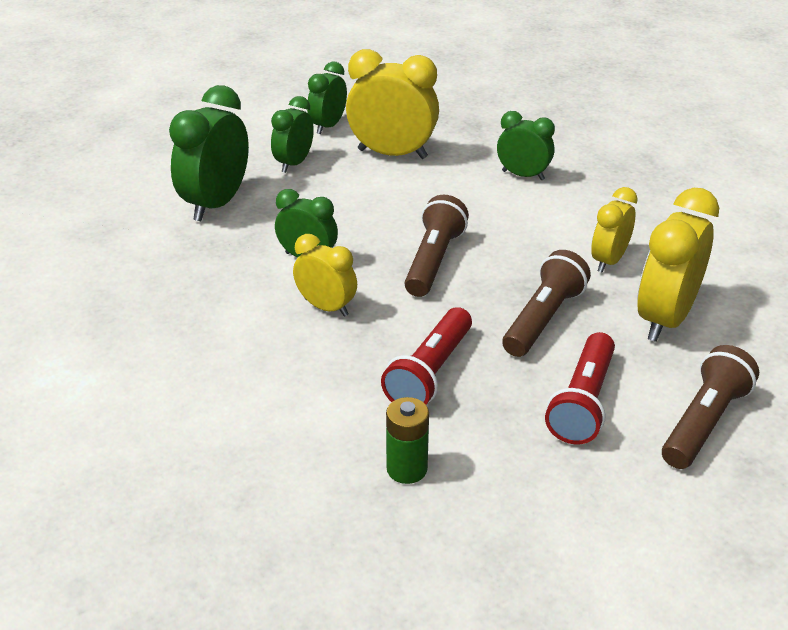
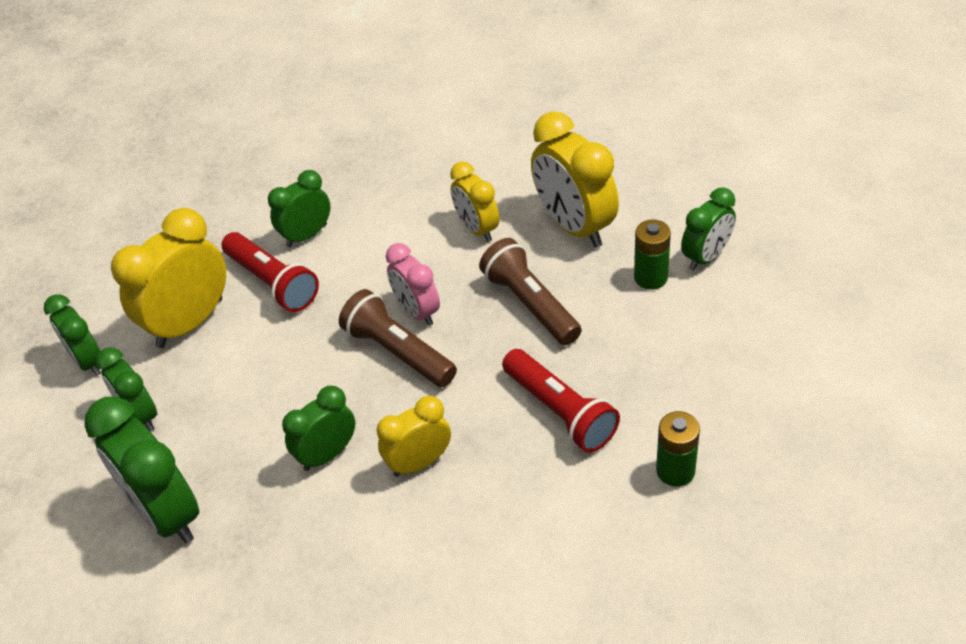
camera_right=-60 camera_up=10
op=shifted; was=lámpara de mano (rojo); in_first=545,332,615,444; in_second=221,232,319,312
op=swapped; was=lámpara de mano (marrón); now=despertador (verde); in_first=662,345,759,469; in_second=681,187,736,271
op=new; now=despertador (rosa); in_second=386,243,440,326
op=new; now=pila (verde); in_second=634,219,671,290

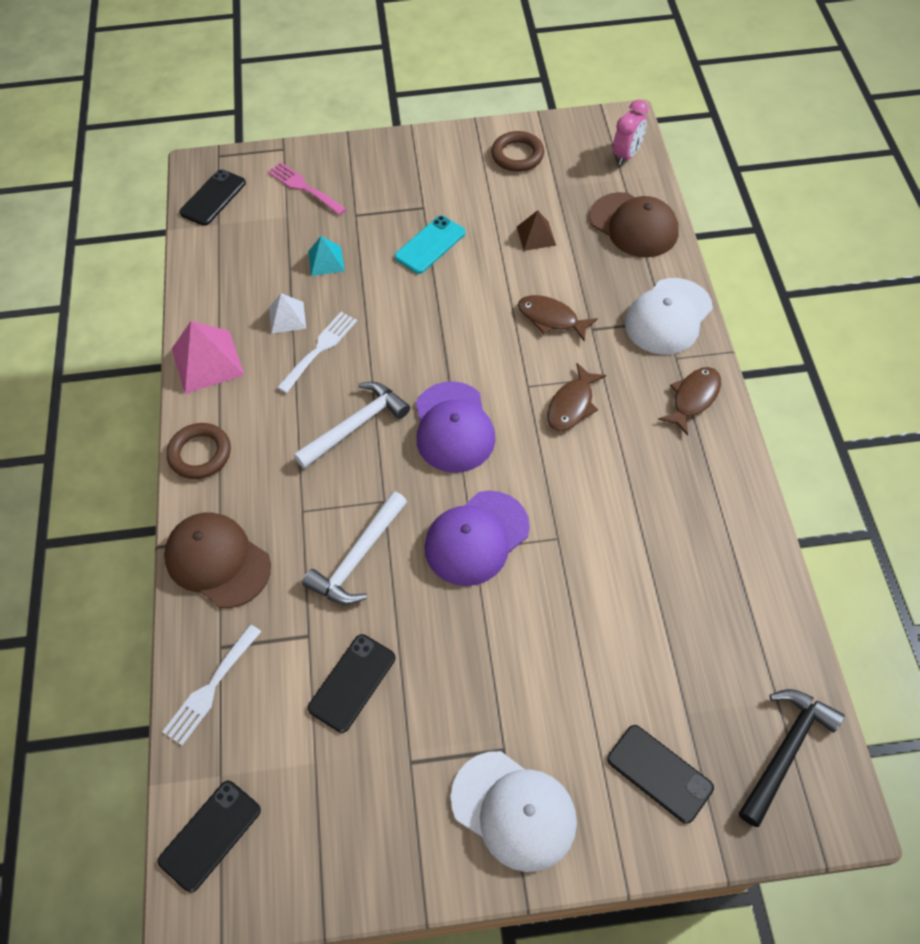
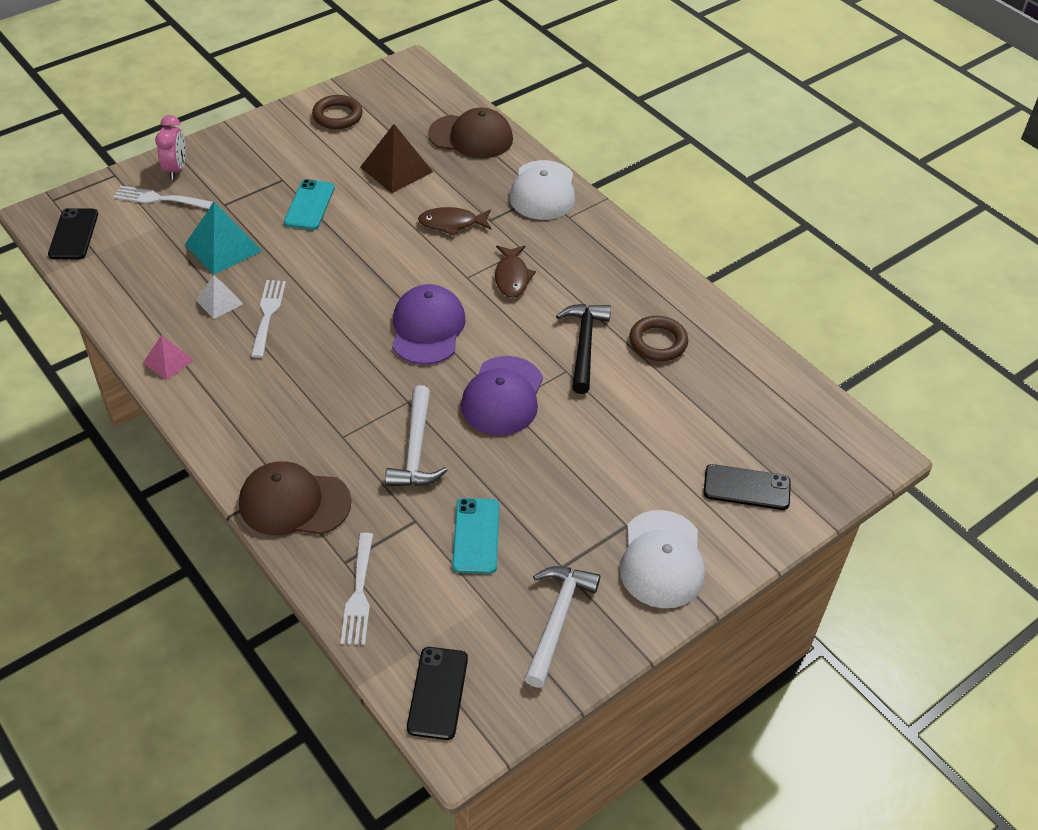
camera_right=-35 camera_up=-10
op=shifted; was=anillo (marrón); in_first=167,423,231,479; in_second=629,316,688,361
op=scaled; was=pirámide (rosa); in_first=172,321,244,394; in_second=143,335,194,380; ratio=0.59
op=repainted; was=tenedor (rosa); now=tenedor (blanco); in_first=268,162,346,215; in_second=114,186,213,209
op=shifted; was=martillo (blanco); in_first=294,382,410,469; in_second=525,566,600,688
op=scaled; was=pirámide (turquesa); in_first=308,236,345,276; in_second=185,202,262,275; ratio=1.69
op=repainted; was=móvil (negro); now=móvil (turquesa); in_first=308,634,395,733; in_second=452,498,499,574
op=rotated; was=gorra (morado); in_first=416,381,495,473; in_second=392,284,466,364; clockwise=-135
op=rotated; was=gorra (blanco); in_first=451,751,577,872; in_second=620,510,705,608; clockwise=90
op=scaled; was=pirámide (marrón); in_first=517,210,556,251; in_second=360,124,433,193; ratio=1.69
op=shifted; was=despertador (rosa); in_first=613,100,648,165; in_second=155,115,186,180
op=gone; was=pez (marrón); in_first=658,367,721,435
op=shifted; was=martillo (negro); in_first=739,689,845,827; in_second=556,304,611,394

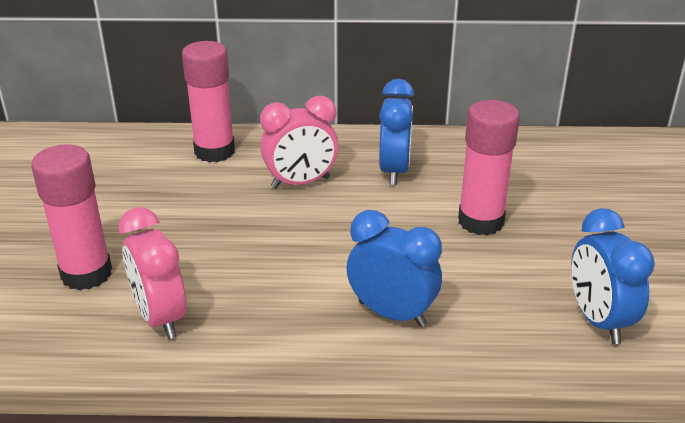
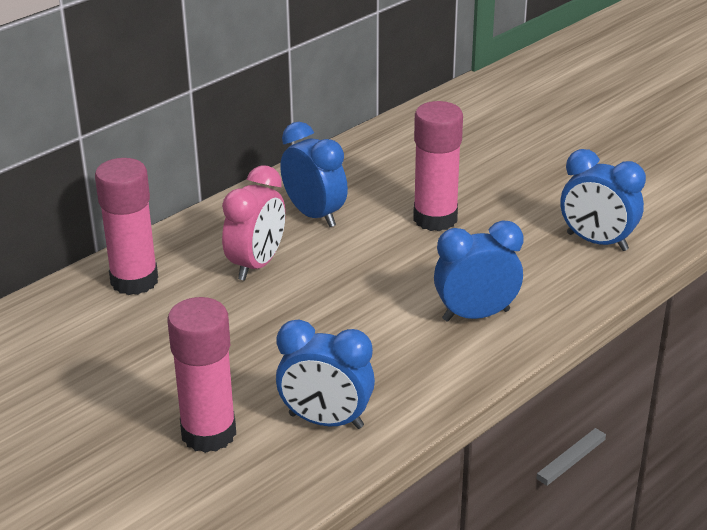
camera_right=-45 camera_up=0
op=repainted; was=despertador (rosa); now=despertador (azul); in_first=119,207,186,339; in_second=276,320,375,429

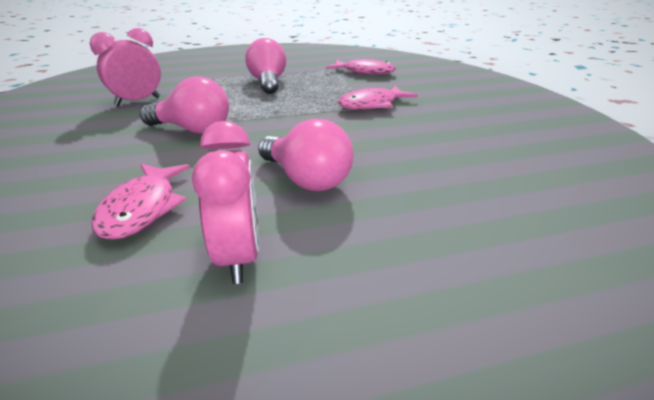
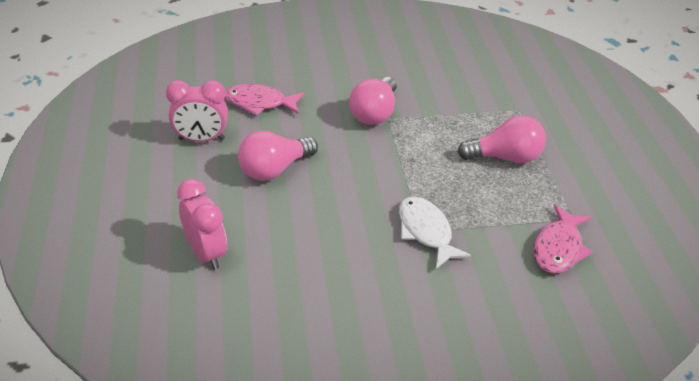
camera_right=95 camera_up=10
op=shifted; was=despertador (rosa); in_first=90,28,161,106; in_second=177,179,227,270
op=repainted; was=pez (rosa); now=pez (blanco); in_first=338,85,418,110; in_second=399,196,472,269

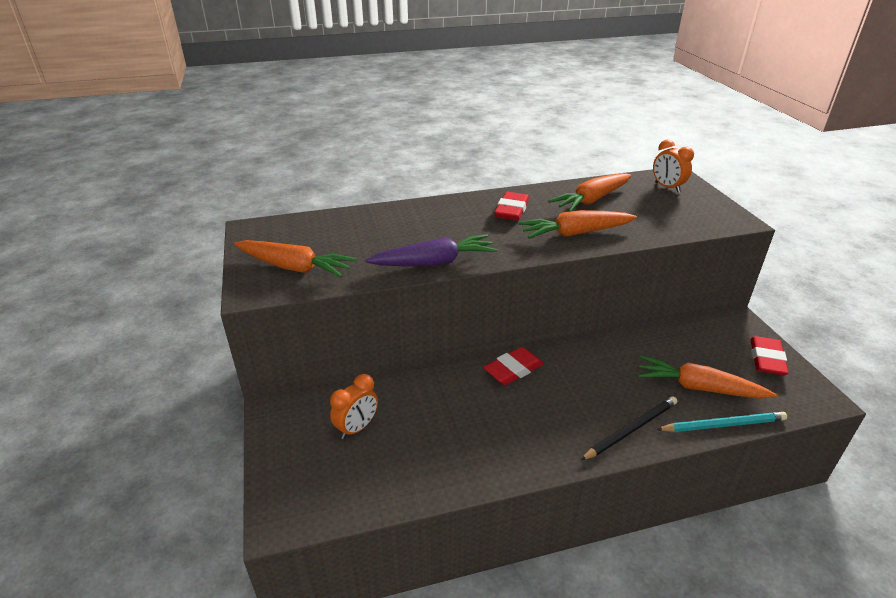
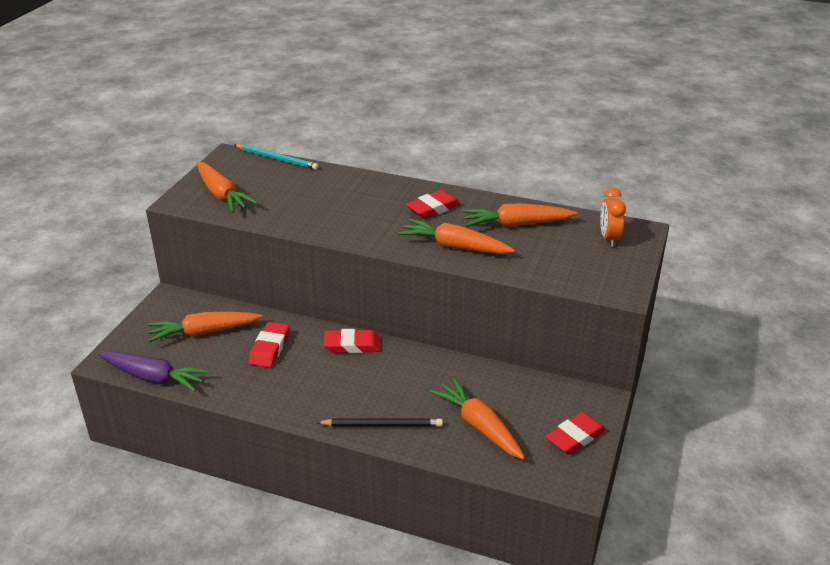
camera_right=35 camera_up=0
op=swapped; was=despertador (naranja); now=zanahoria (naranja); in_first=330,374,378,439; in_second=147,312,263,342
op=shifted; was=zanahoria (morado); in_first=366,234,498,266; in_second=99,352,210,392
op=shifted; was=lápiz (turquesa); in_first=656,412,787,432; in_second=235,144,319,170
op=new; now=goma de borrar (rojo); in_second=248,322,289,368

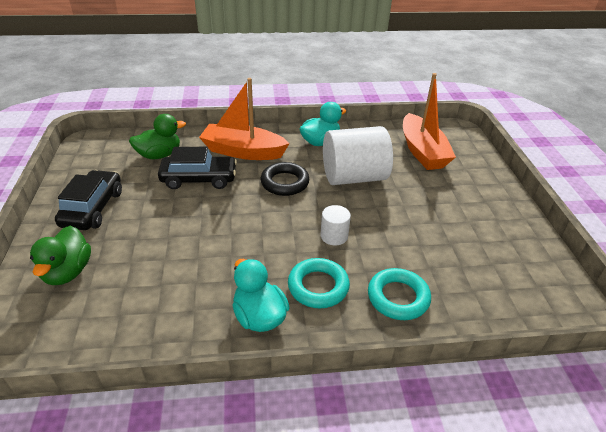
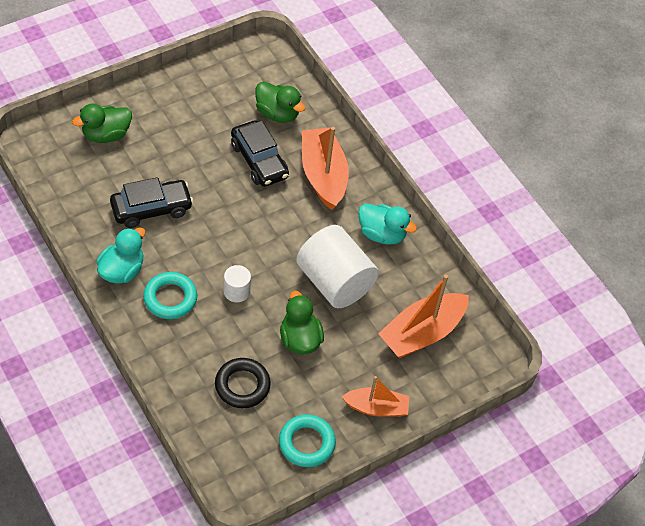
camera_right=60 camera_up=15
op=shifted; was=coche (negro); in_first=55,170,122,230; in_second=110,177,193,228
op=shifted; was=anillo (negro); in_first=261,162,309,196; in_second=215,358,271,408
op=shifted; was=anillo (turquesa); in_first=368,268,431,320; in_second=279,414,336,467
op=new; now=pato (verde); in_second=280,291,324,354
op=new; now=barco (naranja); in_second=341,376,409,417

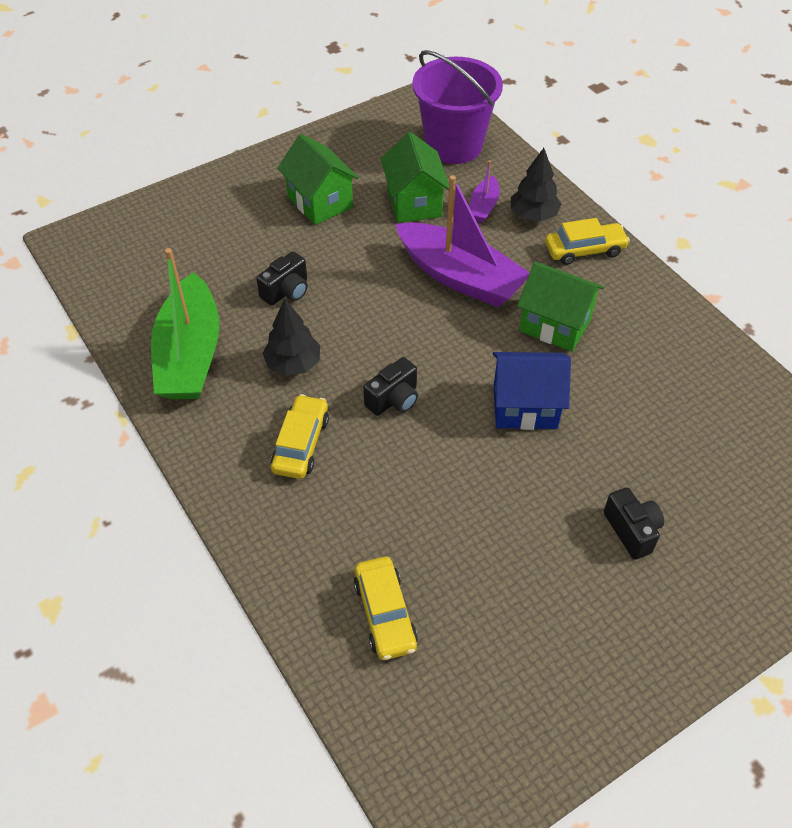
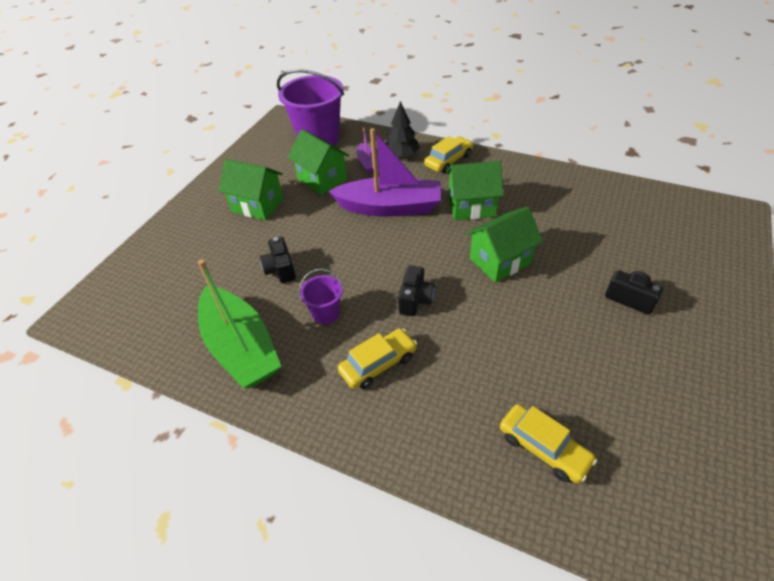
camera_right=-30 camera_up=-5
op=rotated; was=cámara (negro); in_first=256,251,308,306; in_second=260,237,296,283; clockwise=150
op=swapped; was=árbol (negro); now=balde (morado); in_first=262,299,320,376; in_second=299,268,343,324
op=rotated; was=coche (amarillo); in_first=271,394,329,479; in_second=338,328,417,389; clockwise=75
op=repainted; was=casa (azul); now=casa (verde); in_first=493,352,571,430; in_second=466,207,543,283

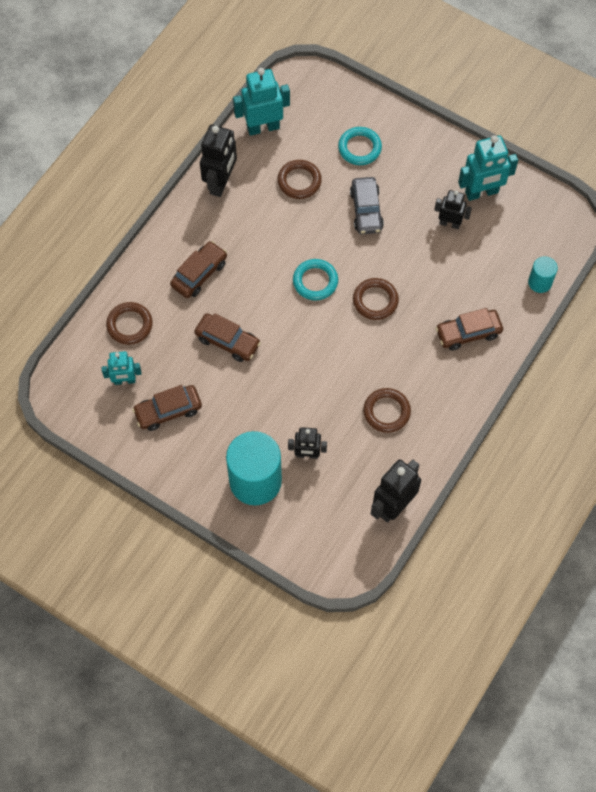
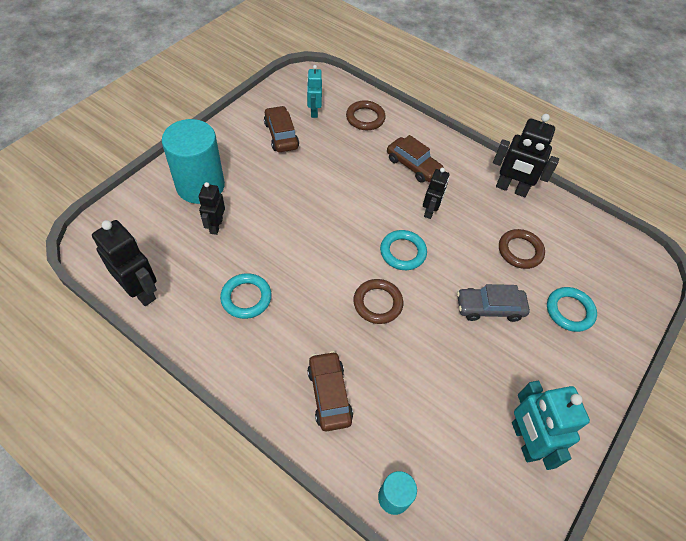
camera_right=90 camera_up=-10
op=gone; was=coche (marrón); in_first=194,313,261,362
op=gone; was=robot (turquesa); in_first=233,68,290,136
op=repainted; was=anillo (marrón); now=anillo (turquesa); in_first=363,388,411,433; in_second=220,273,272,319
op=shifted; was=robot (negro); in_first=434,190,472,229; in_second=423,168,449,219

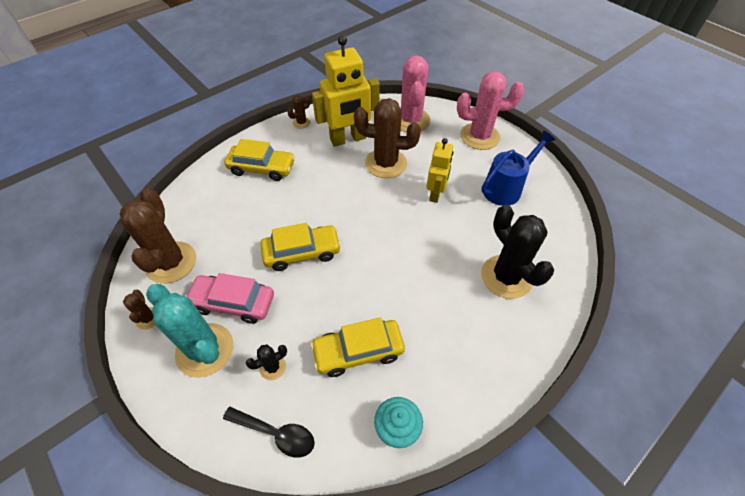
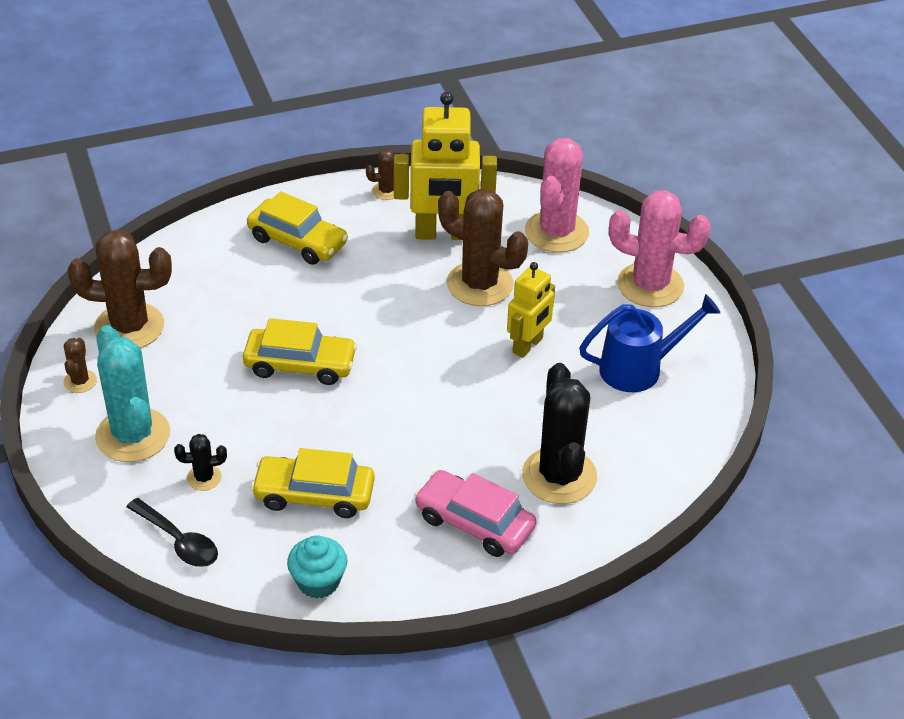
camera_right=20 camera_up=-10
op=rotated; was=cactus (marrón); in_first=120,188,196,283; in_second=68,230,172,348; clockwise=75
op=shifted; was=coche (rosa); in_first=185,273,274,324; in_second=414,470,536,557

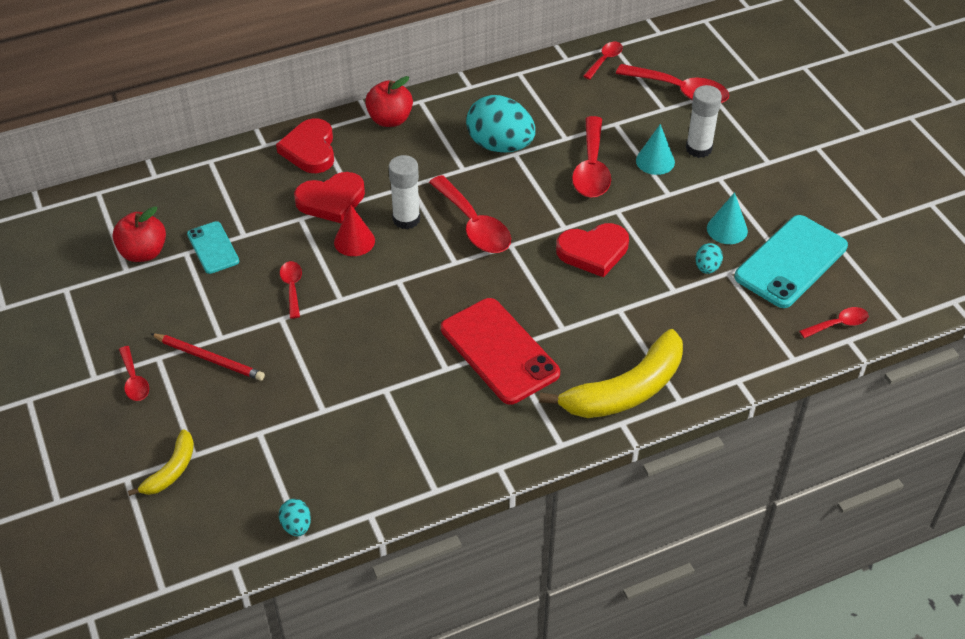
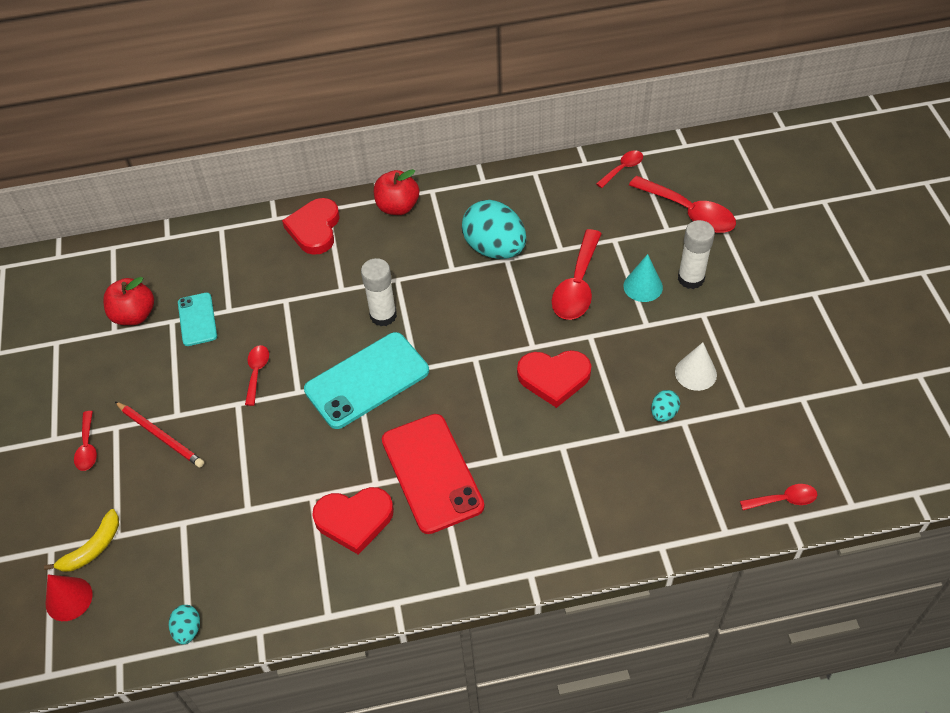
camera_right=15 camera_up=5
op=shifted; was=corazón (rojo); in_first=294,172,365,224; in_second=312,487,394,555
op=shifted; was=cono (rojo); in_first=334,204,375,256; in_second=46,574,93,621
op=gone; was=cuchara (rojo); in_first=429,175,511,253
op=gone; was=plátano (amarillo); in_first=539,329,683,418
op=repainted; was=cono (turquesa); now=cono (blanco); in_first=707,192,748,244; in_second=675,342,717,391
op=shifted; was=móvil (turquesa); in_first=734,215,848,308; in_second=304,332,429,429

